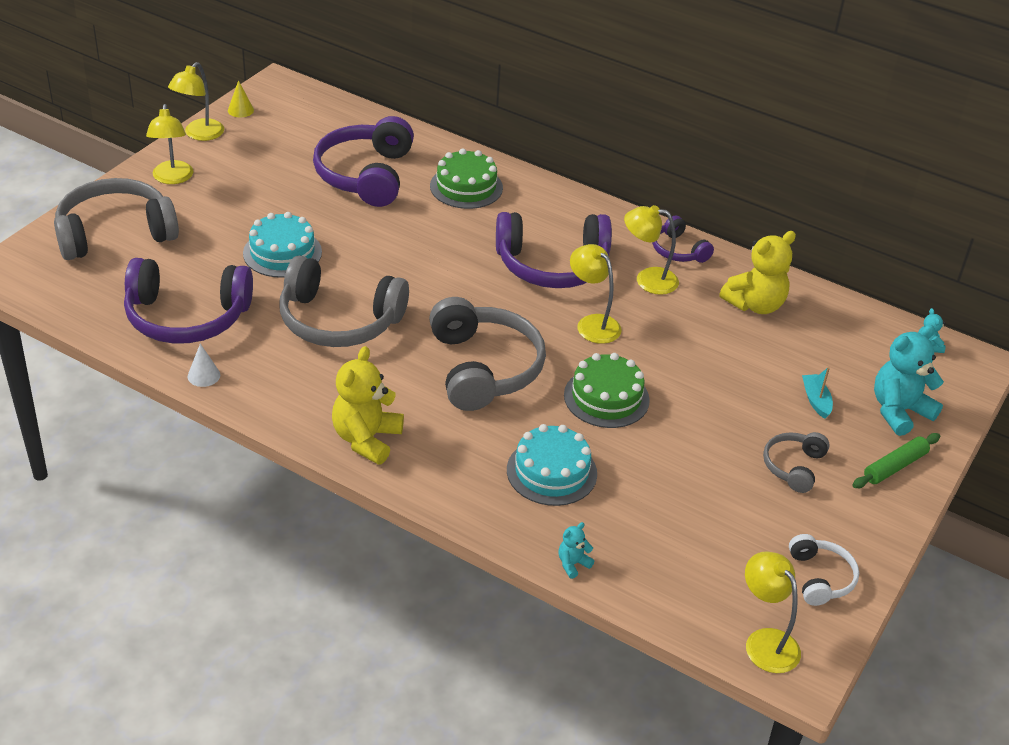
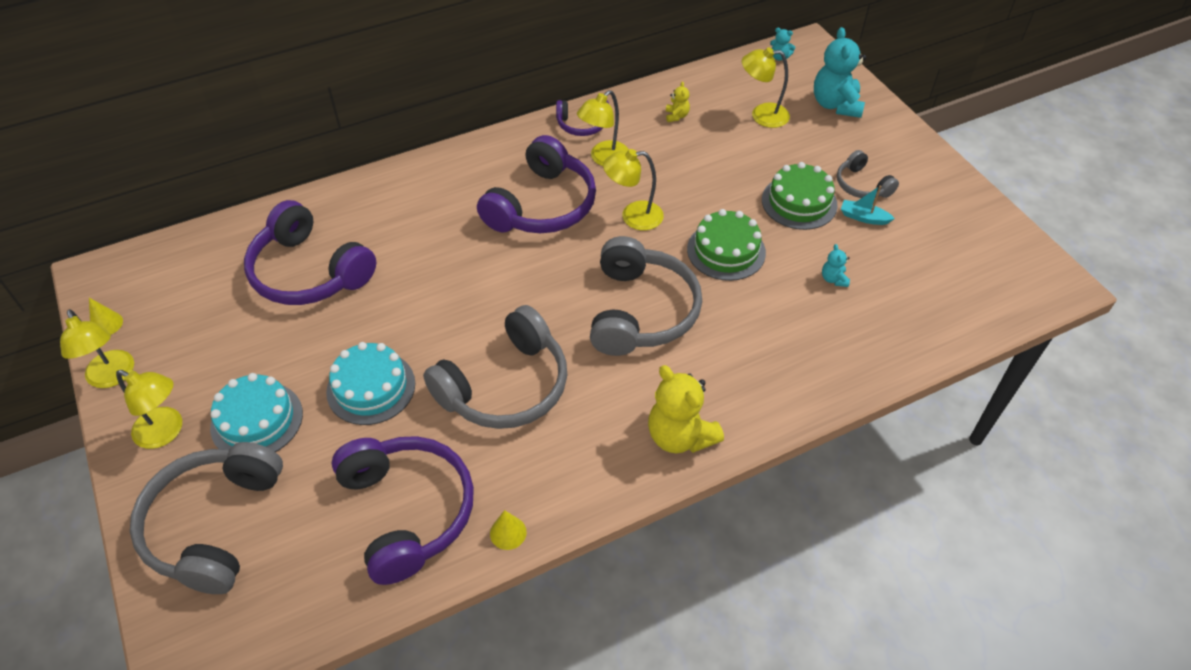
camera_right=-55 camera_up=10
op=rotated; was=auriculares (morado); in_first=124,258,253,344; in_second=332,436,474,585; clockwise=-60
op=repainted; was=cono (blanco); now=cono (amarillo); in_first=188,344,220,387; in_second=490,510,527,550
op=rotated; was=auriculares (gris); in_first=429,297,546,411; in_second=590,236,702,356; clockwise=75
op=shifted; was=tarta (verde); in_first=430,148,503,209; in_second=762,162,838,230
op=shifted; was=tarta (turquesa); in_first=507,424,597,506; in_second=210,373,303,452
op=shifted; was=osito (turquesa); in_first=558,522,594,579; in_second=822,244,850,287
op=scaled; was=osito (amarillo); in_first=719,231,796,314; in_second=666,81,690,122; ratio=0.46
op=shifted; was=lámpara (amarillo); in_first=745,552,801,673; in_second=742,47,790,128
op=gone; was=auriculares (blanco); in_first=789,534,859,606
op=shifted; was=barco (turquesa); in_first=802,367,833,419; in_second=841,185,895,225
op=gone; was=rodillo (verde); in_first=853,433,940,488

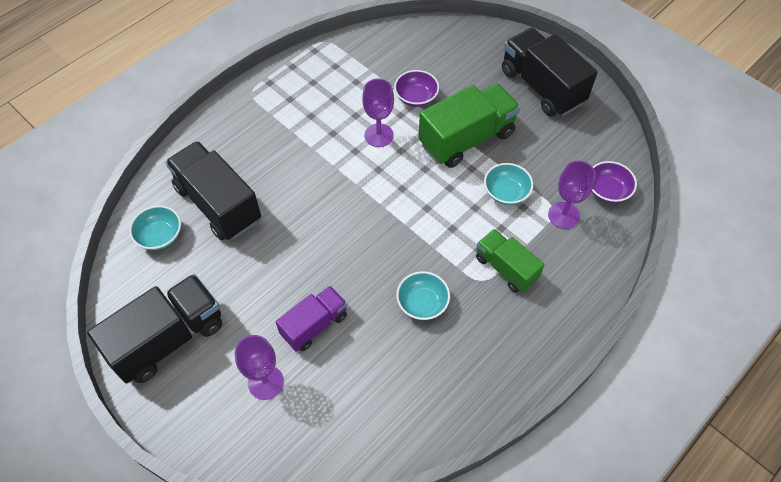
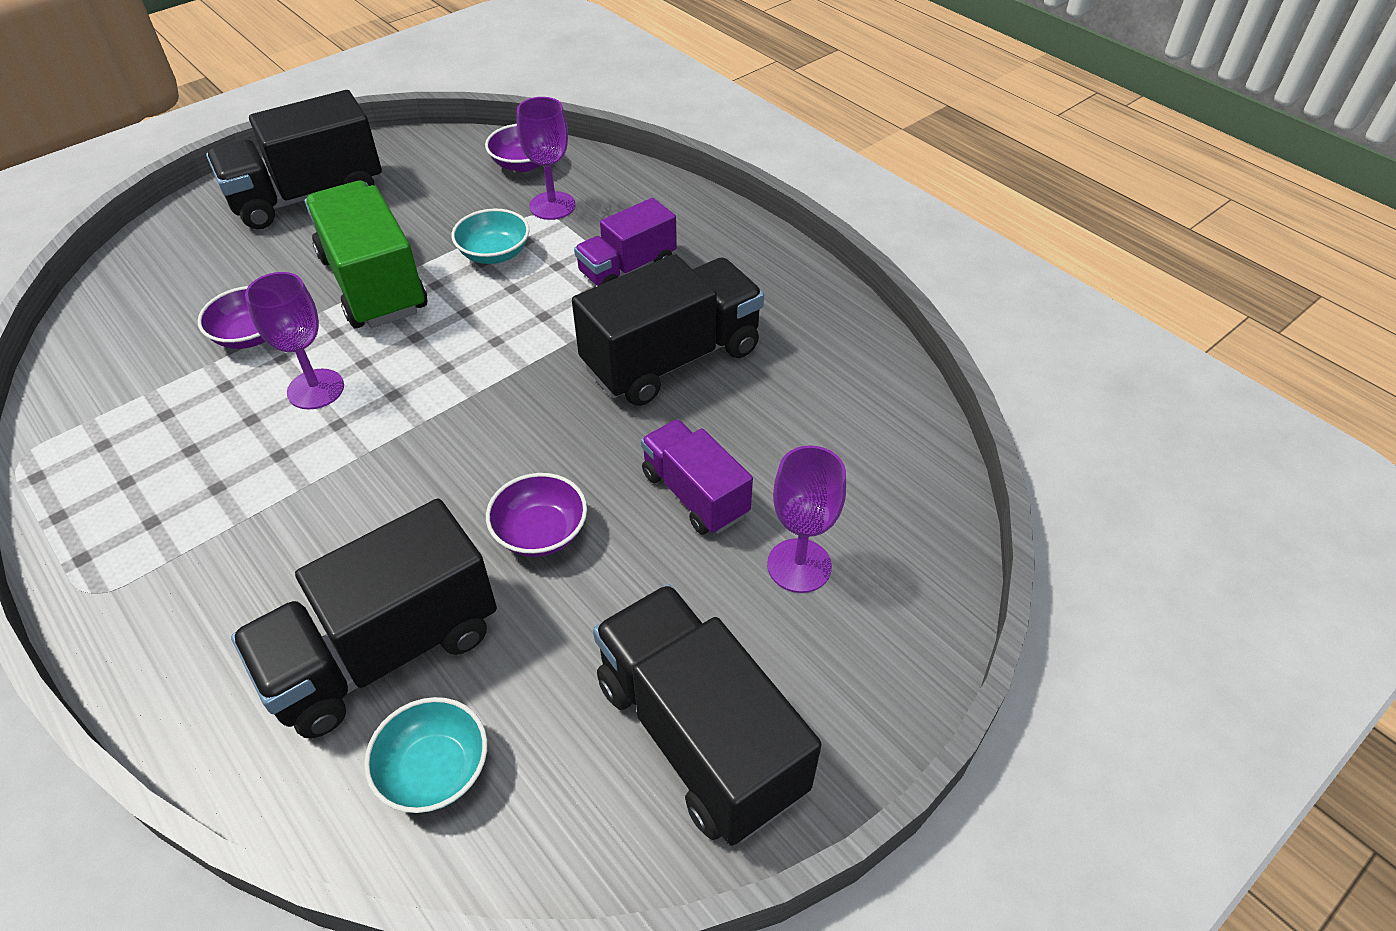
camera_right=-85 camera_up=-10
op=swapped; was=cuenco (turquesa); now=camión (negro); in_first=396,271,450,320; in_second=572,254,764,406
op=repainted; was=camión (verde); now=camión (morado); in_first=476,229,544,293; in_second=574,198,677,286
op=new; now=cuenco (morado); in_second=486,473,587,557

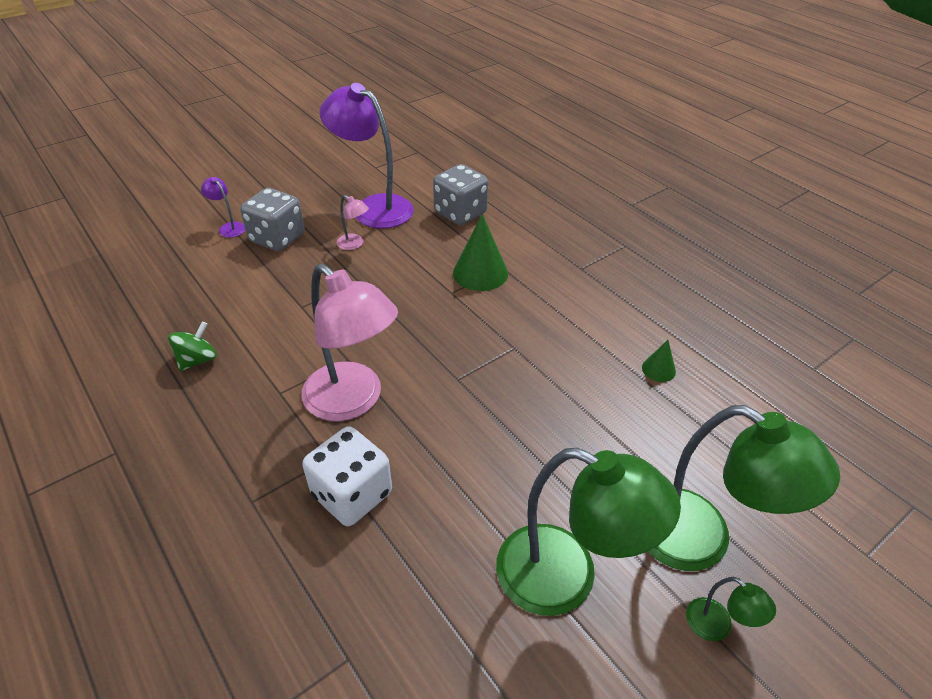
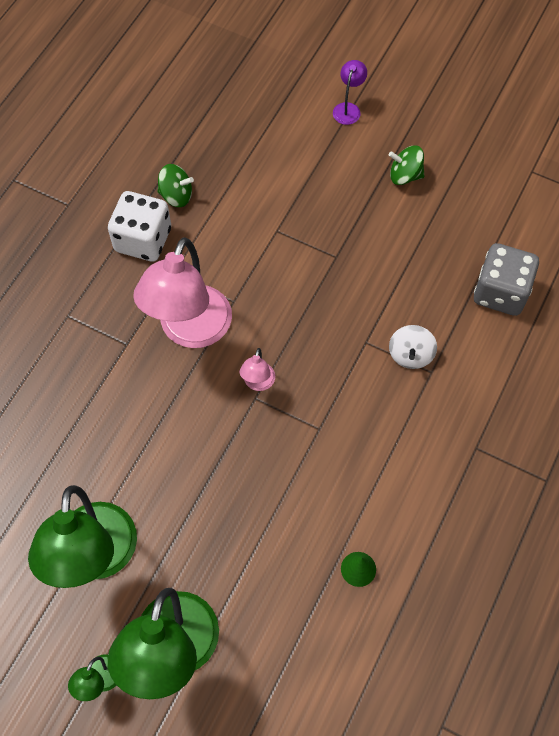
camera_right=65 camera_up=20
op=gone; was=dado (gris); in_first=240,188,305,251
op=shifted; was=dado (blanco); in_first=302,426,392,526; in_second=108,191,171,261
op=gone; was=lámpara (morado); in_first=320,83,414,228
op=shifted; was=lámpara (rosa); in_first=337,195,369,250; in_second=239,348,275,391
op=swapped; was=cono (verde); now=peonza (blanco); in_first=453,214,508,291; in_second=389,325,437,369
op=new; now=peonza (verde); in_second=389,145,425,185

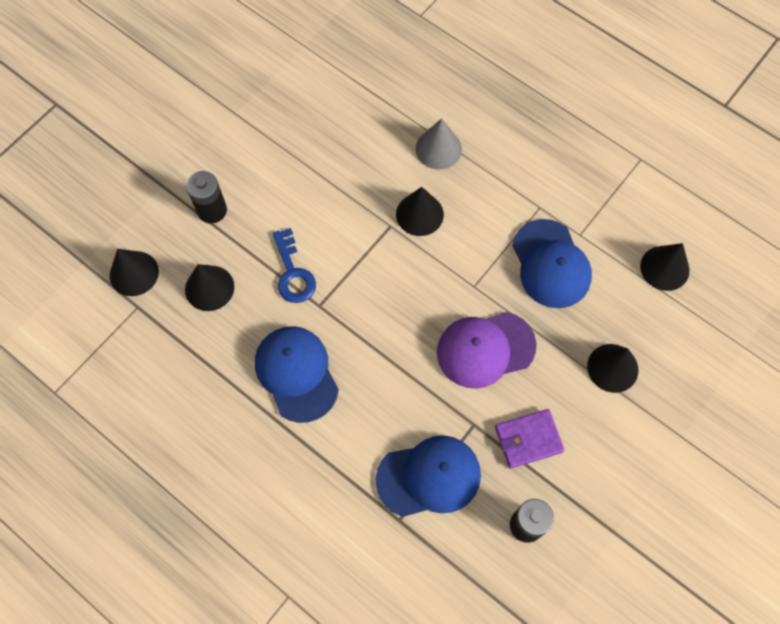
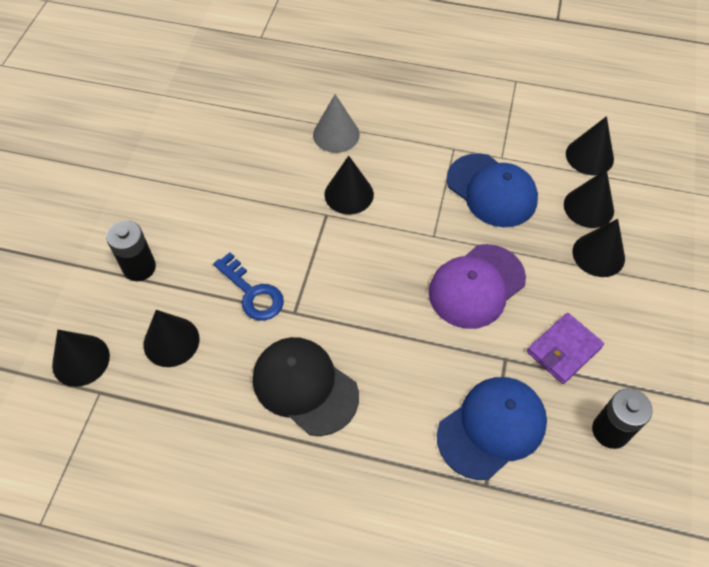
camera_right=-25 camera_up=-10
op=repainted; was=gorra (azul); now=gorra (negro); in_first=255,326,339,423; in_second=253,337,359,436
op=new; now=cono (negro); in_second=564,169,614,228

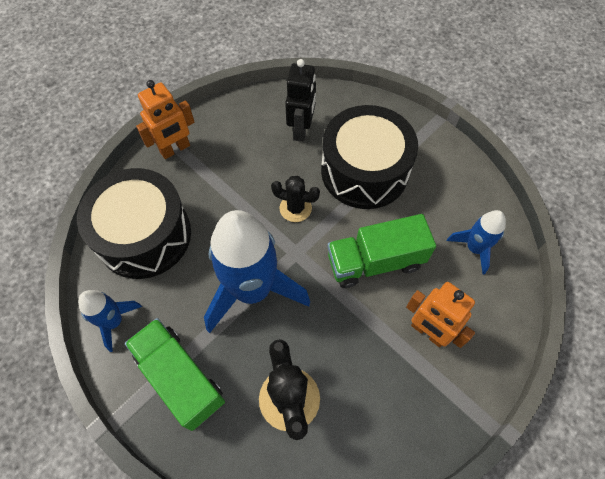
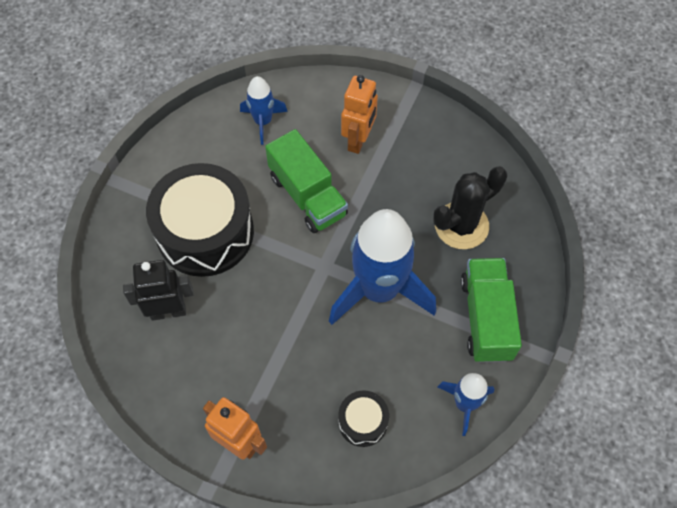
camera_right=-110 camera_up=0
op=scaled; was=tambor (negro); in_first=77,168,191,279; in_second=338,390,389,447; ratio=0.46
op=rotated; was=camión (verde); in_first=125,318,225,431; in_second=461,258,522,363; clockwise=150
op=gone; was=cactus (negro); in_first=271,176,320,222

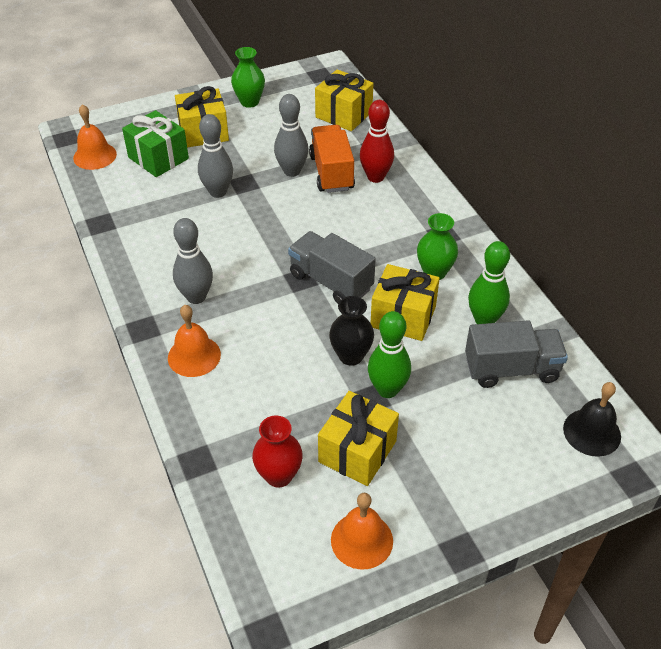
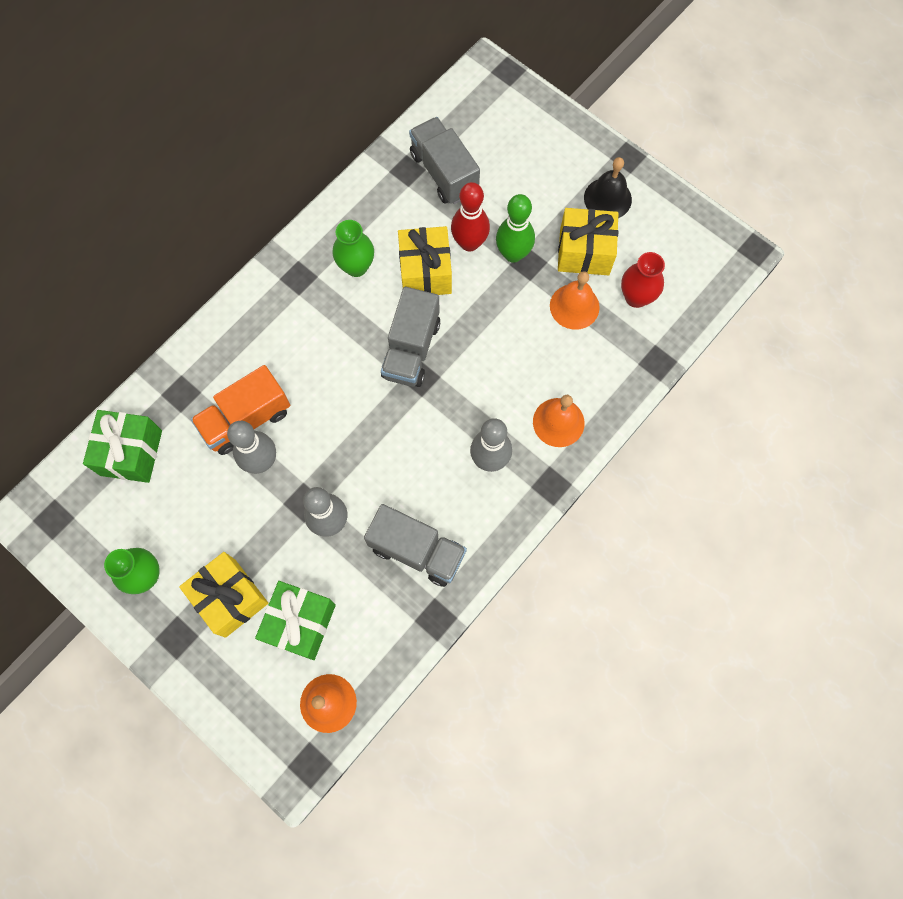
camera_right=-115 camera_up=25
op=repainted; was=regalo (amarillo); now=regalo (verde); in_first=315,69,374,131; in_second=83,410,162,483
op=gone; was=florero (negro); in_first=329,296,374,366
op=shifted; was=campana (naranja); in_first=331,493,393,570; in_second=550,271,600,330
op=shifted; was=bolo (rojo); in_first=360,100,394,183; in_second=451,182,490,252
op=gone; was=bolo (verde); in_first=468,241,510,324
op=shifted; was=campana (negro); in_first=563,382,621,457; in_second=584,157,632,218
op=new; now=camión (gris); in_second=364,504,467,587

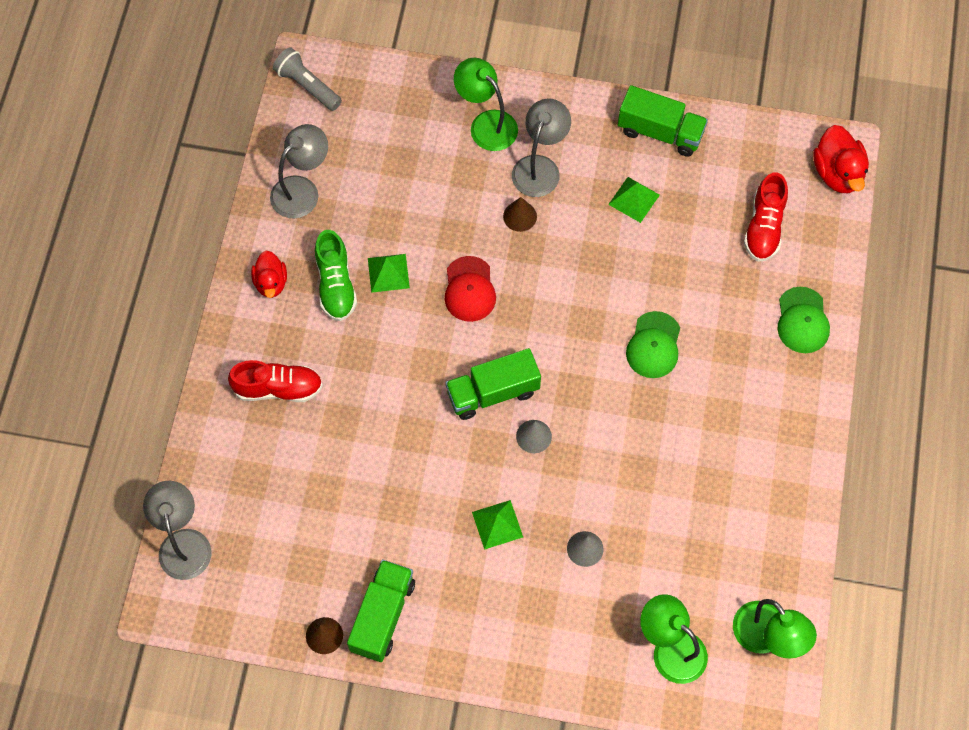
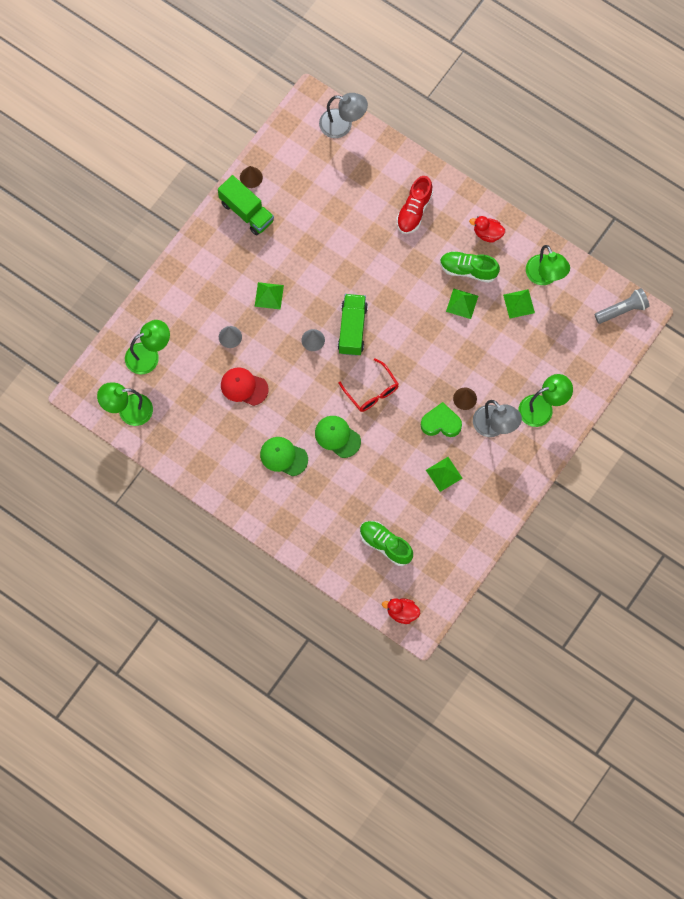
camera_right=115 camera_up=5
op=repainted; was=lámpara (gris); now=lámpara (verde); in_first=270,124,328,219; in_second=526,245,570,285
op=shifted; was=gorra (rojo); in_first=445,256,496,322; in_second=221,368,268,406
op=gone; was=camión (verde); in_first=618,85,708,157
op=repainted; was=zapato (rojo); now=zapato (verde); in_first=744,172,788,262; in_second=360,521,413,566
op=shifted; was=gorra (verde); in_first=778,287,830,353; in_second=260,437,308,476
op=scaled; was=pato (rojo); in_first=813,125,869,193; in_second=382,598,420,624; ratio=0.66
op=new; now=gafas (rojo); in_second=338,358,399,412
op=new; now=corazón (verde); in_second=421,402,462,437
op=new; now=pirámide (verde); in_second=503,289,535,318

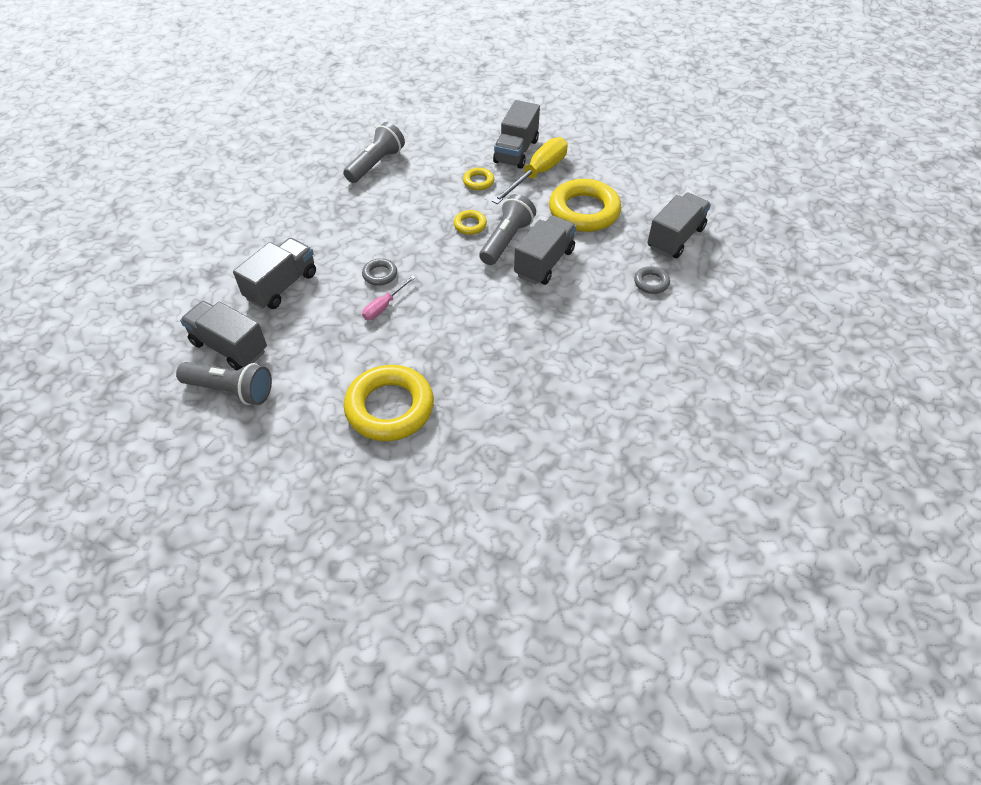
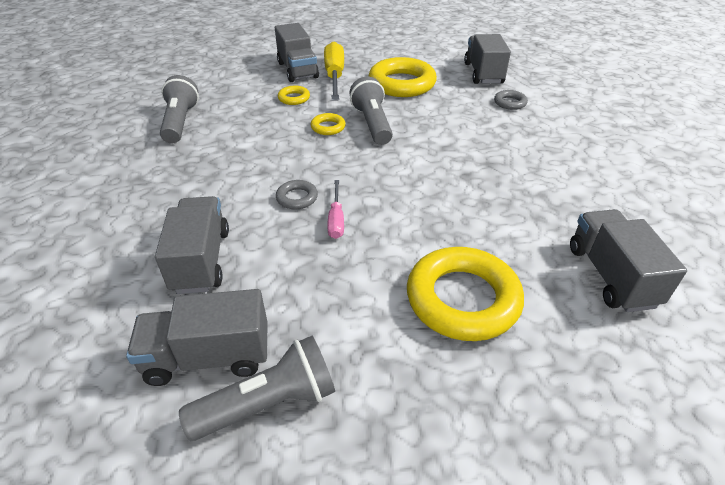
camera_right=-40 camera_up=-10
op=shifted; was=camión (gris); in_first=514,215,576,285; in_second=570,209,687,312

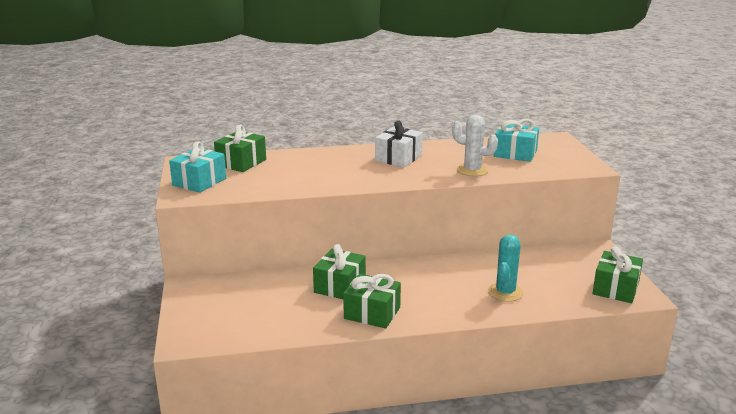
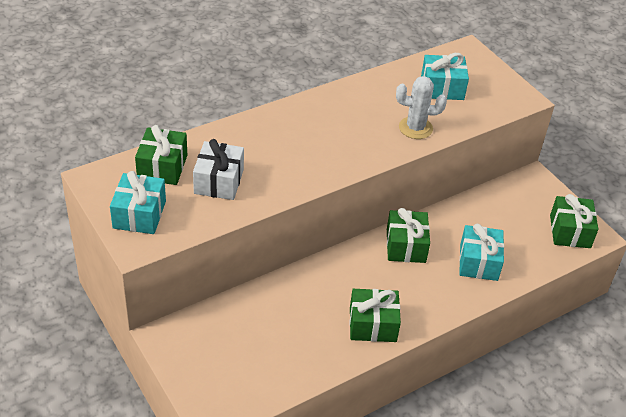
camera_right=-25 camera_up=20
op=shifted; was=regalo (verde); in_first=313,244,366,299; in_second=387,208,430,263
op=shifted; was=regalo (blanco); in_first=375,121,423,167; in_second=193,139,244,200
op=swapped; was=cactus (turquesa); now=regalo (turquesa); in_first=488,235,523,302; in_second=459,224,504,281

